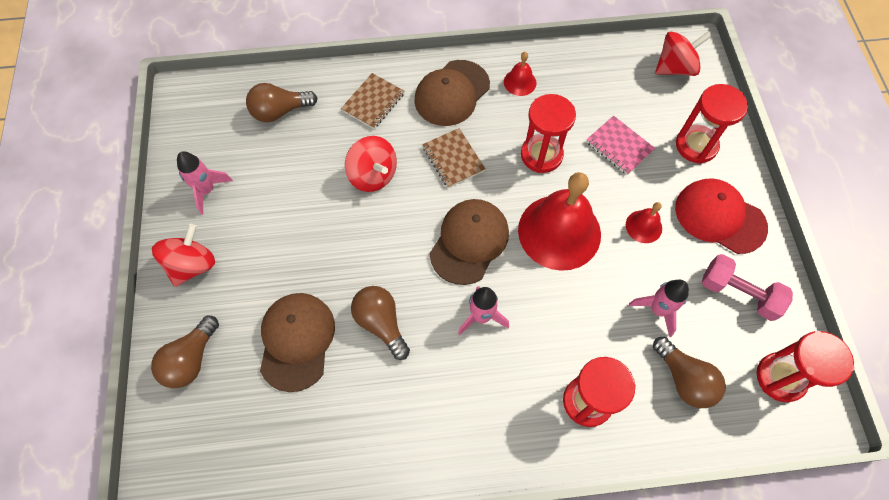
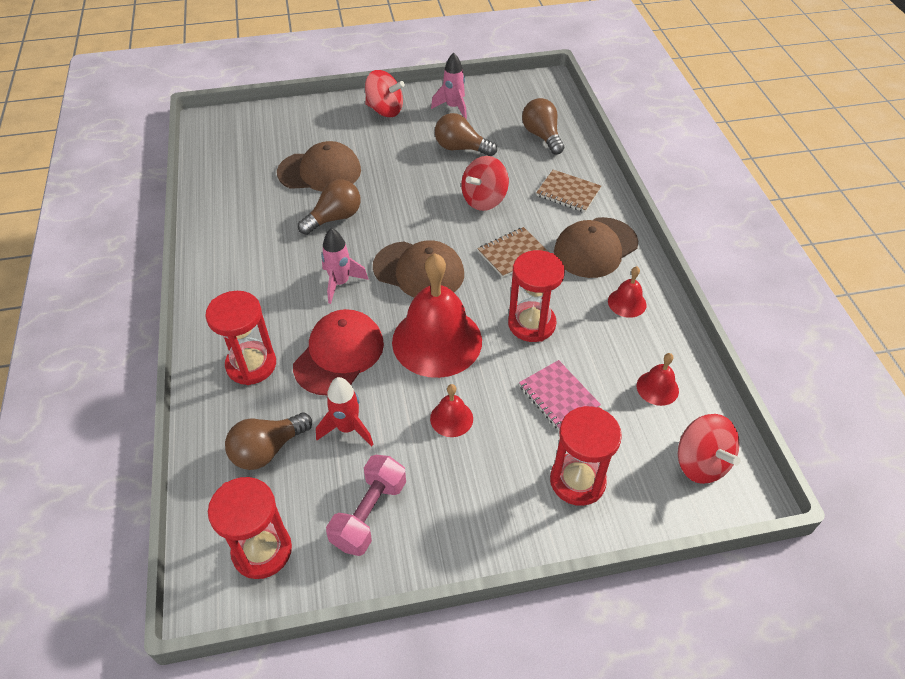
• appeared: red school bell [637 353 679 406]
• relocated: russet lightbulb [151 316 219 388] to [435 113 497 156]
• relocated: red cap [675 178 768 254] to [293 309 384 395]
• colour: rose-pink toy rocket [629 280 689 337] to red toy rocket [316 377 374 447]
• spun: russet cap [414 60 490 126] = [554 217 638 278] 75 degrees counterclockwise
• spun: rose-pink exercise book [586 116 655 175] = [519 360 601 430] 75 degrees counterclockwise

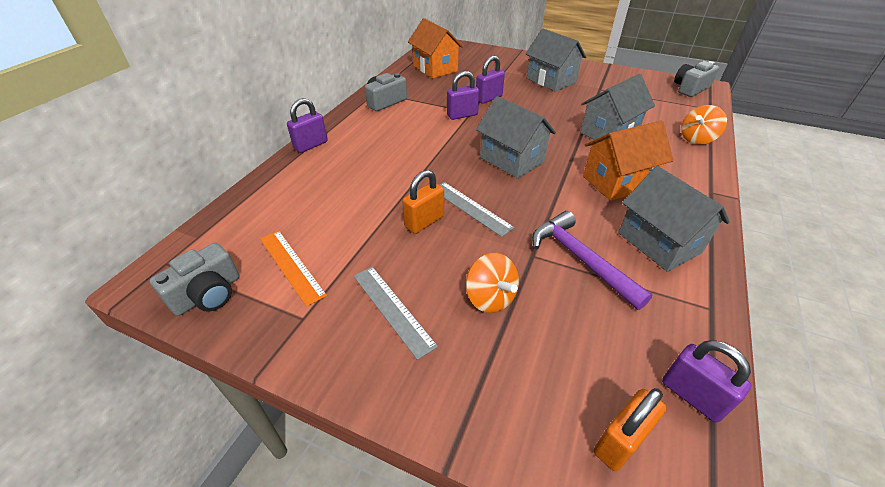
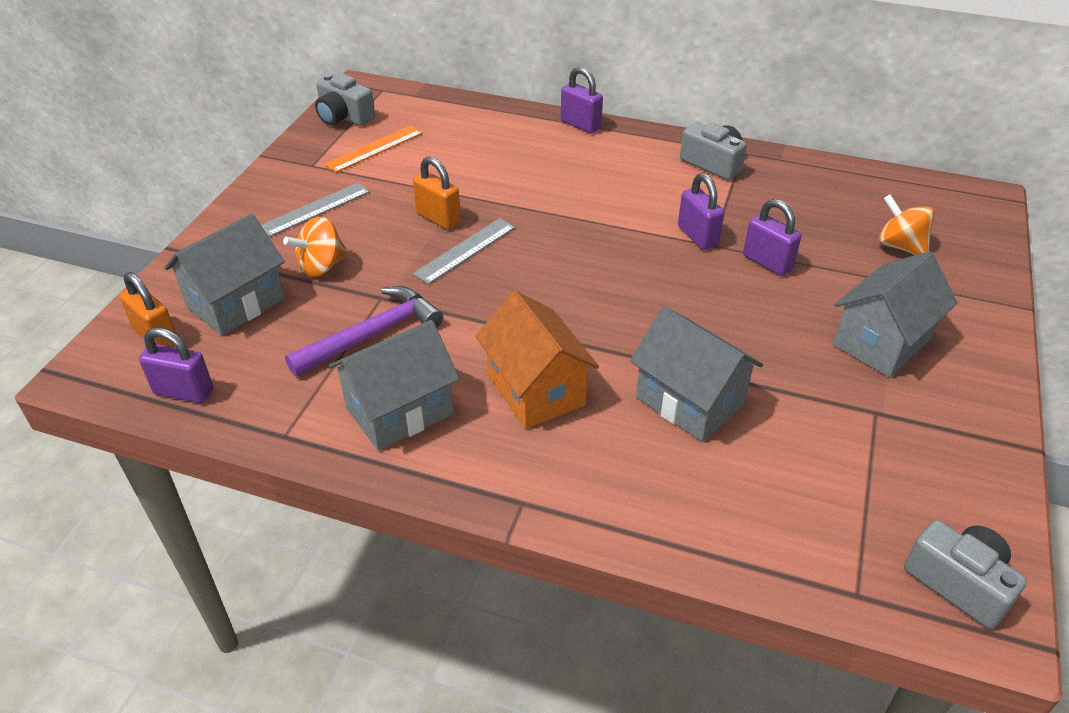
• missing: bright orange toy house [408 18 463 79]
• relocated: grey toy house [476 96 556 179] to [164 213 285 336]
• relocated: bright orange spinning top [681 105 727 145] to [878 194 935 255]
• spun: royal purple lock [662 340 752 423] = [139 328 213 403] 60 degrees clockwise

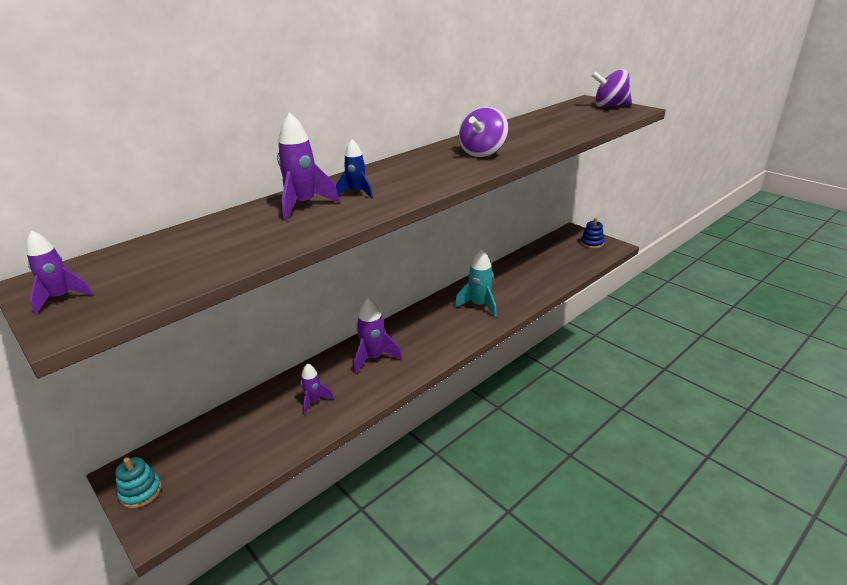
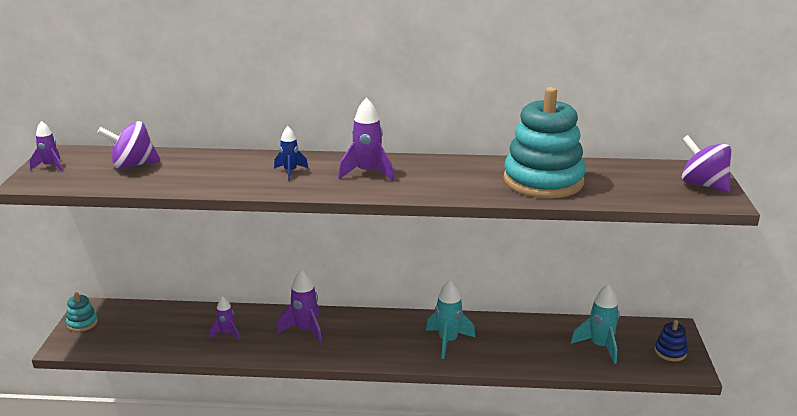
• appeared: aqua stacking toy [503 87 586 198]
• appeared: aqua toy rocket [571 284 620 364]
• relocated: royal purple toy rocket [277 112 340 221] to [338 97 394 182]
• relocated: royal purple spinning top [459 107 508 157] to [97 121 161 169]

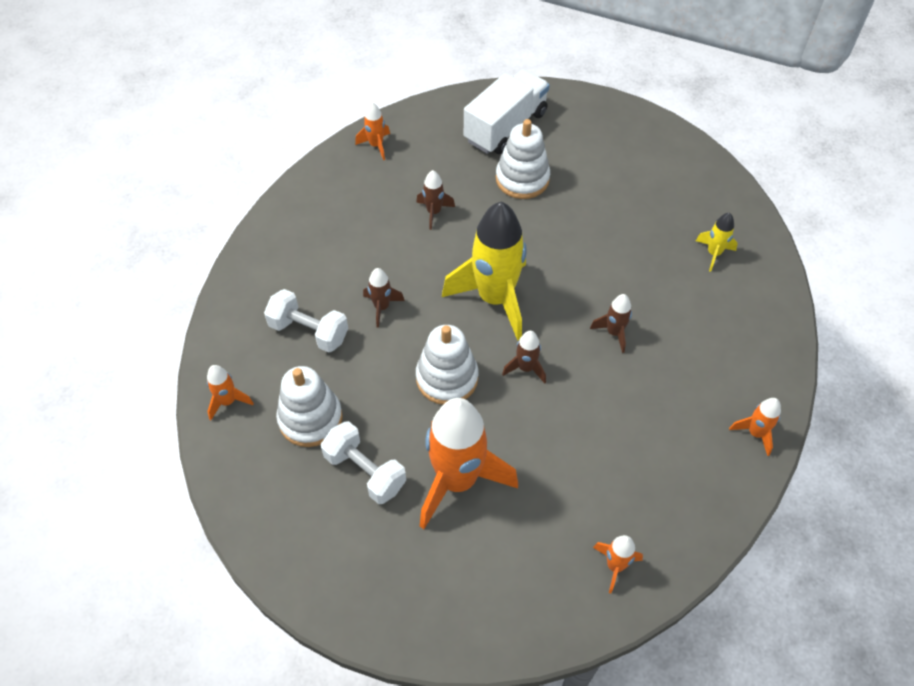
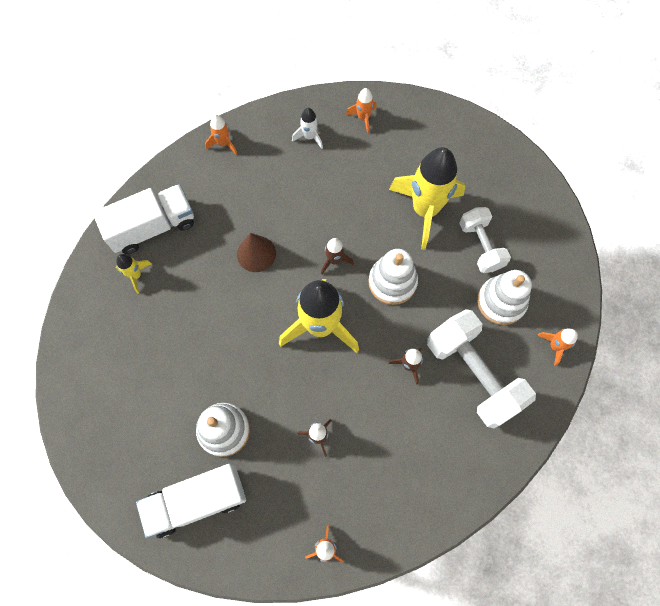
• appeared: white toy truck [93 184 194 254]
• appeared: white toy rocket [292 108 323 149]
• exchanged: russet toy rocket [590 294 632 353] to russet solid cone [237 233 276 272]
• colour: bright orange toy rocket [420 398 518 529] to yellow toy rocket [389 147 465 250]
• size: white hand weight [264 289 348 353] = [427 309 536 429] x1.66

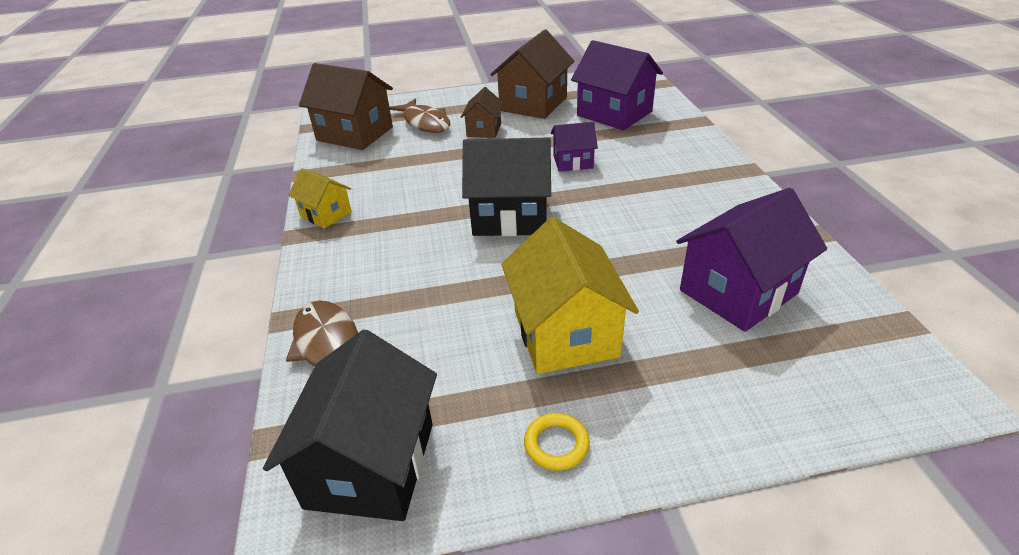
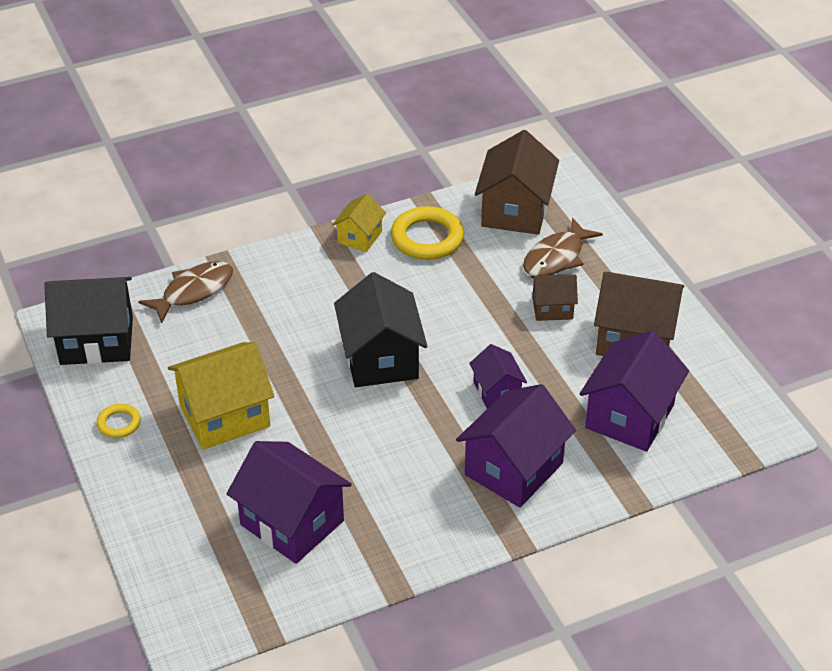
• appeared: yellow hoop [391 206 464 260]
• appeared: royal purple toy house [456 384 576 508]

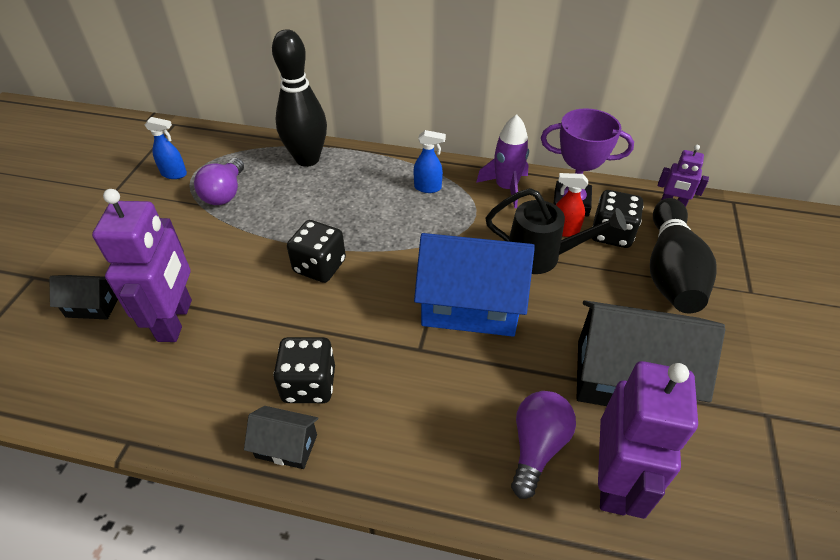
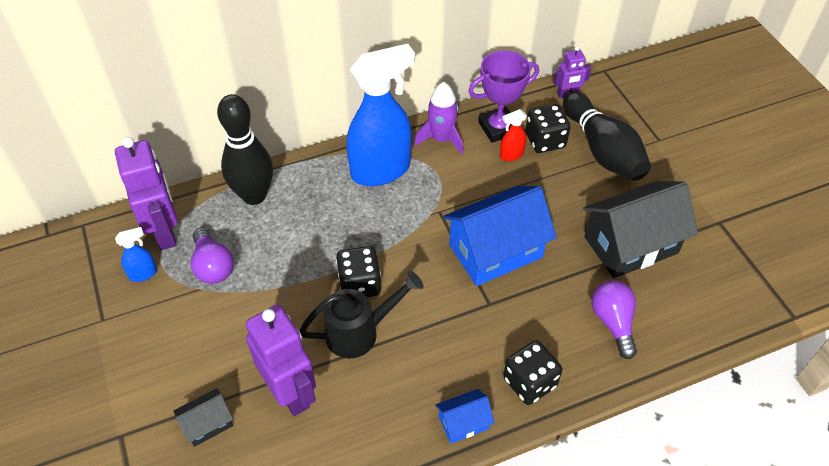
• relocated: jet-black game die [273 337 335 403] to [503 340 562 405]
• relocated: jet-black watering pot [485 188 627 274] to [299 271 424 358]
• relocated: royal purple robot figure [598 361 698 519] to [115 137 178 250]
• colour: jet-black toy house [244 406 318 469] to royal blue toy house [435 389 495 443]
• size: royal blue spray bottle [414 130 446 193] = [347 44 415 186] x2.41

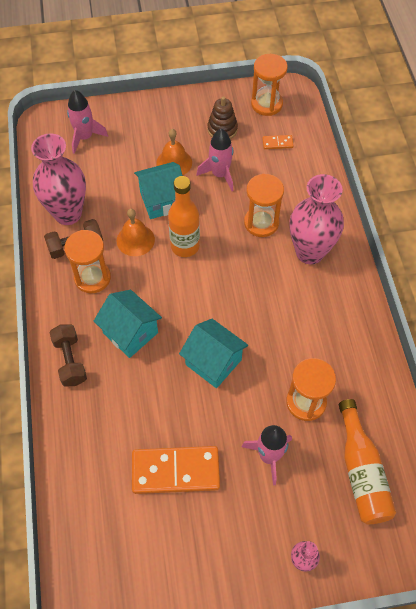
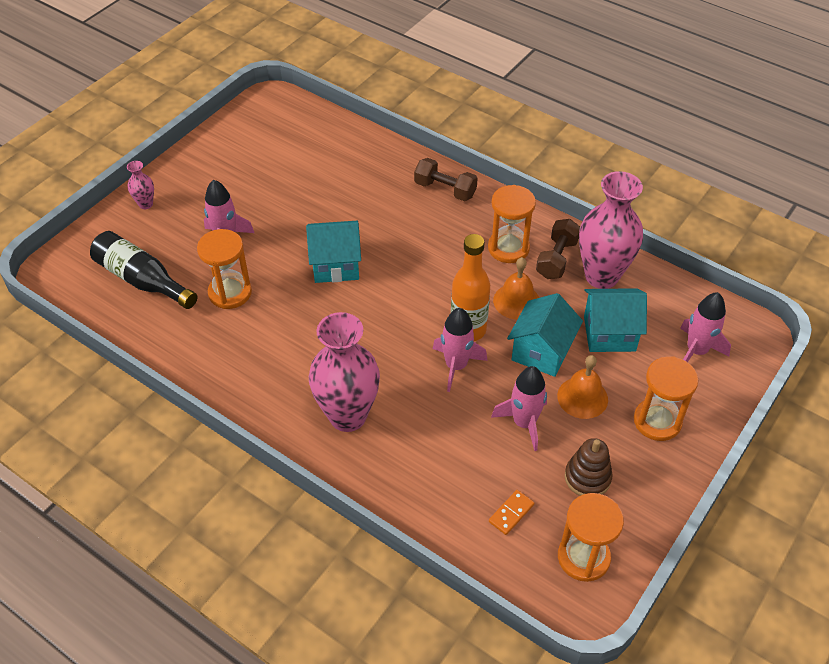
• missing: bright orange domino piece [132 446 220 494]
• appeared: rose-pink toy rocket [433 308 487 392]
• relocated: aqua toy house [94 290 162 358] to [584 288 647 352]
• relocated: bright orange hourglass [244 174 284 237] to [634 356 698 441]
• colour: bright orange drink bottle [339 399 396 524] to jet-black drink bottle [90 231 197 309]

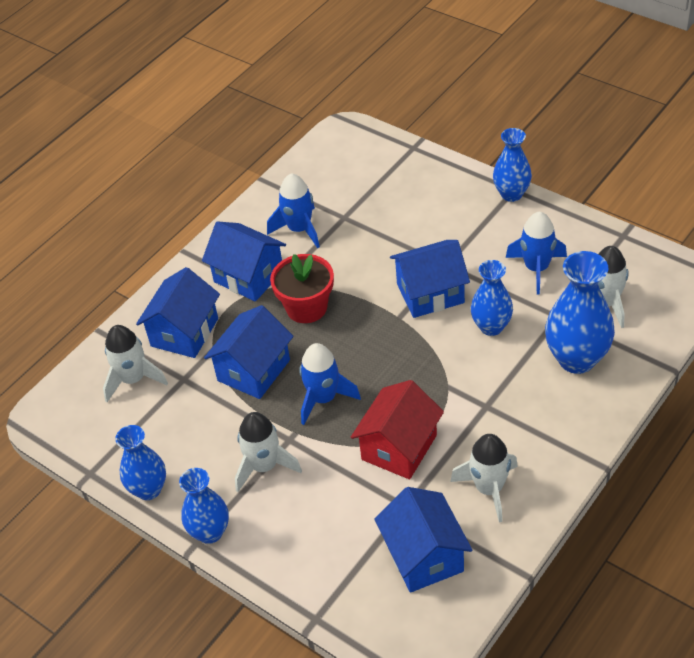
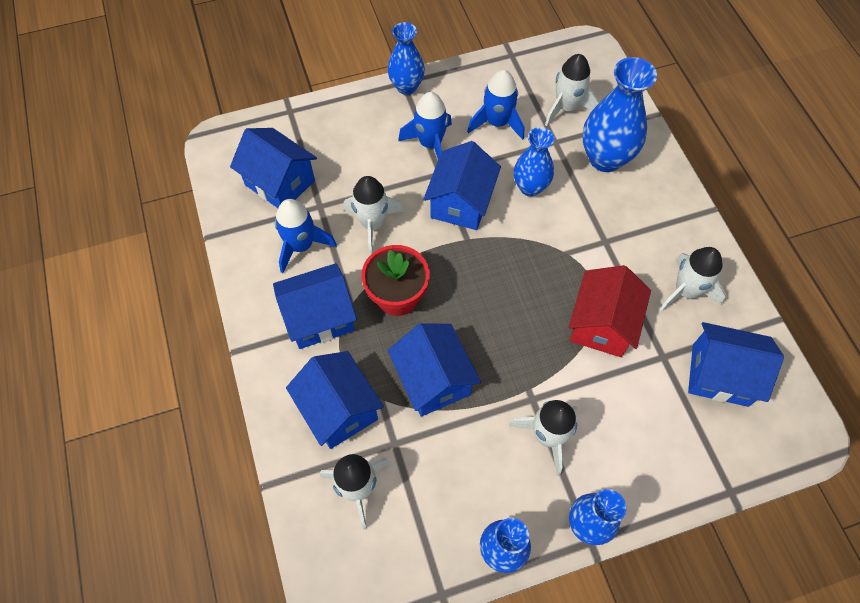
• appeared: royal blue toy house [230 128 317 208]
• appeared: white toy rocket [344 176 404 254]
• relocated: royal blue toy rocket [299 343 361 425] to [398 92 452 159]
• spun: red toy house [351 380 444 479] = [569 265 651 357] 45 degrees clockwise

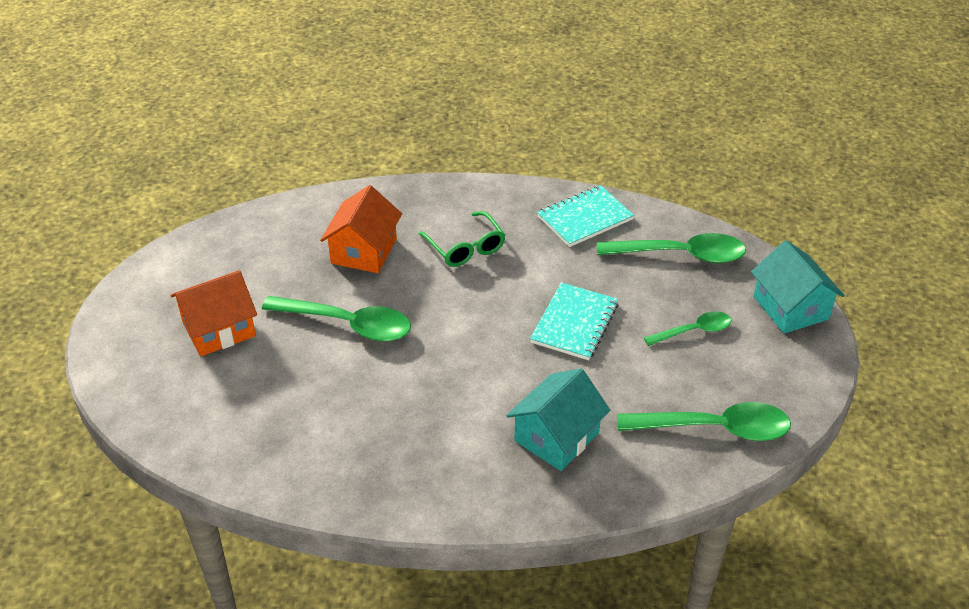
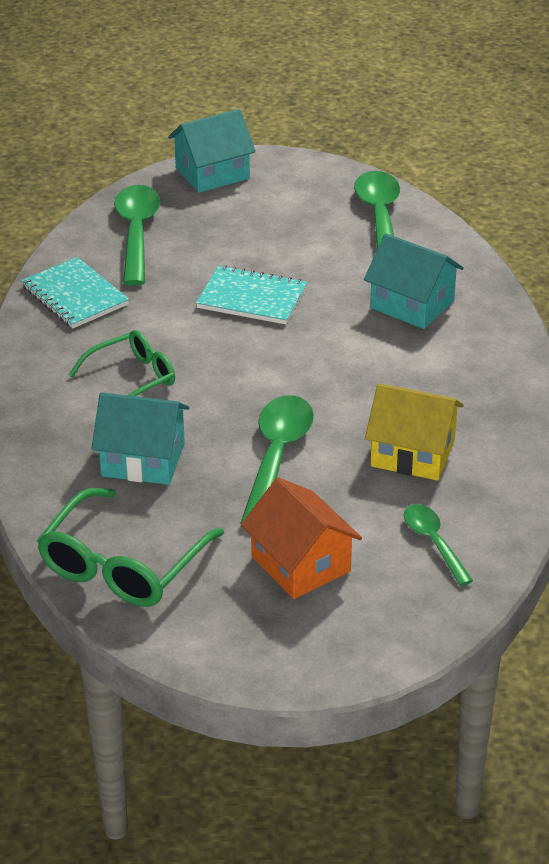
• appeared: green eyeglasses [37 488 224 607]
• appeared: yellow toy house [365 383 464 481]
• relocated: green tablespoon [644 311 731 346] to [404 504 473 586]
• colour: bright orange toy house [320 185 402 273] to aqua toy house [91 392 190 485]

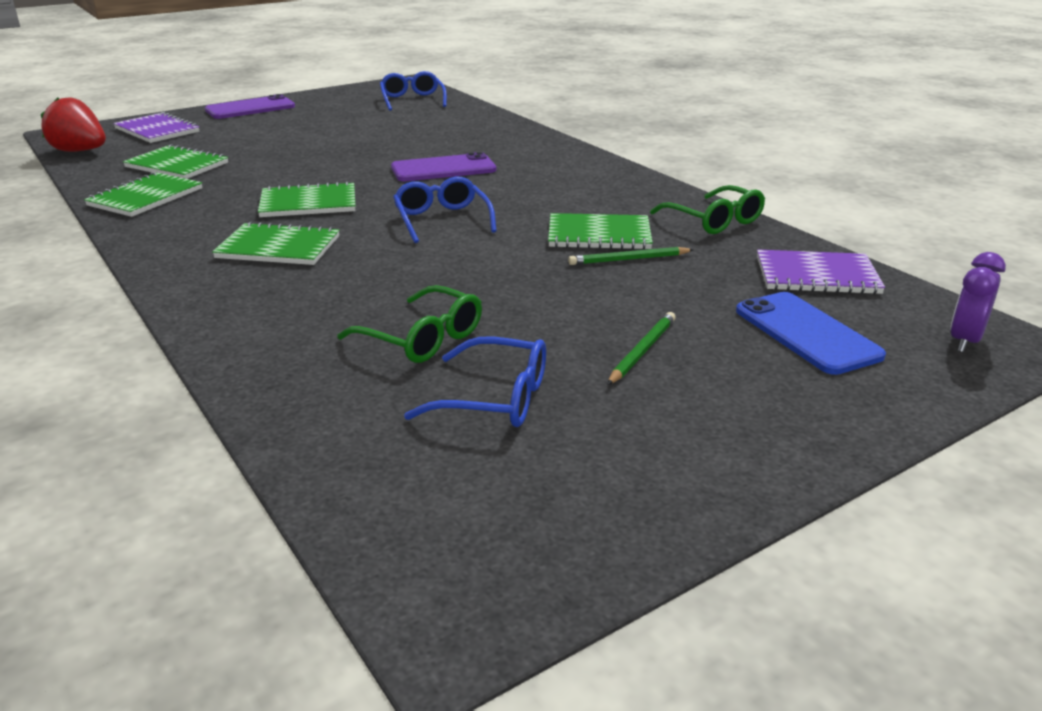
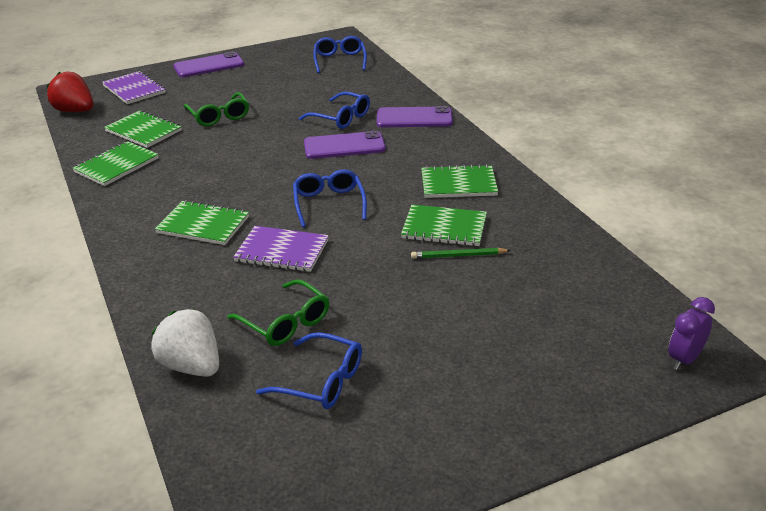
• missing: green pencil [607 312 676 385]
• missing: royal blue smartphone [736 292 886 375]
• appeared: white toy strawberry [151 309 219 377]
• appeared: royal blue eyeglasses [299 91 370 129]
• appeared: royal purple smartphone [377 106 453 127]
• relocated: green exercise book [258 181 356 217] to [421 164 498 198]
• relocated: green eyeglasses [650 185 765 234] to [184 92 249 126]
• relocated: royal purple exercise book [757 250 885 294] to [233 226 329 272]

